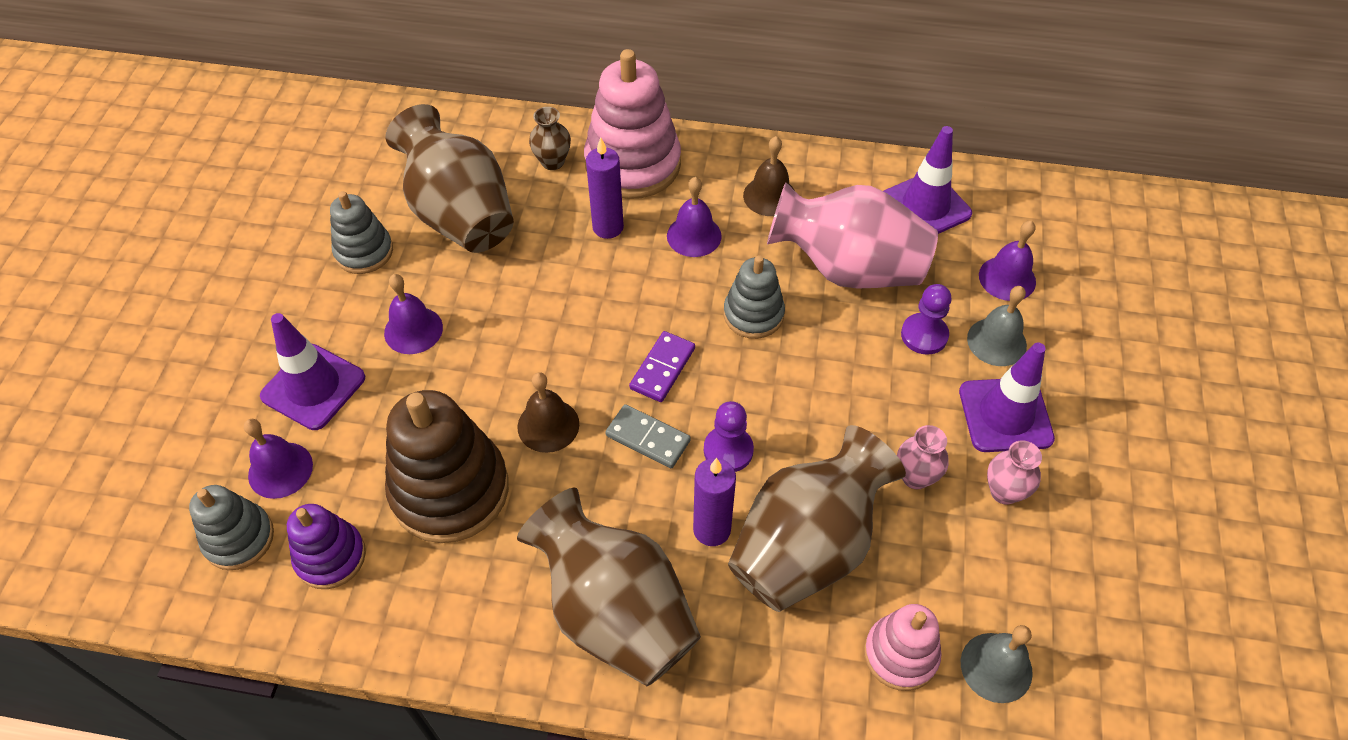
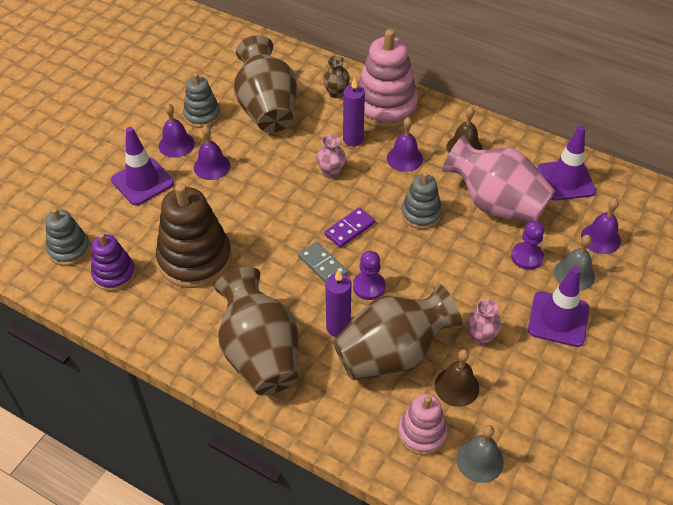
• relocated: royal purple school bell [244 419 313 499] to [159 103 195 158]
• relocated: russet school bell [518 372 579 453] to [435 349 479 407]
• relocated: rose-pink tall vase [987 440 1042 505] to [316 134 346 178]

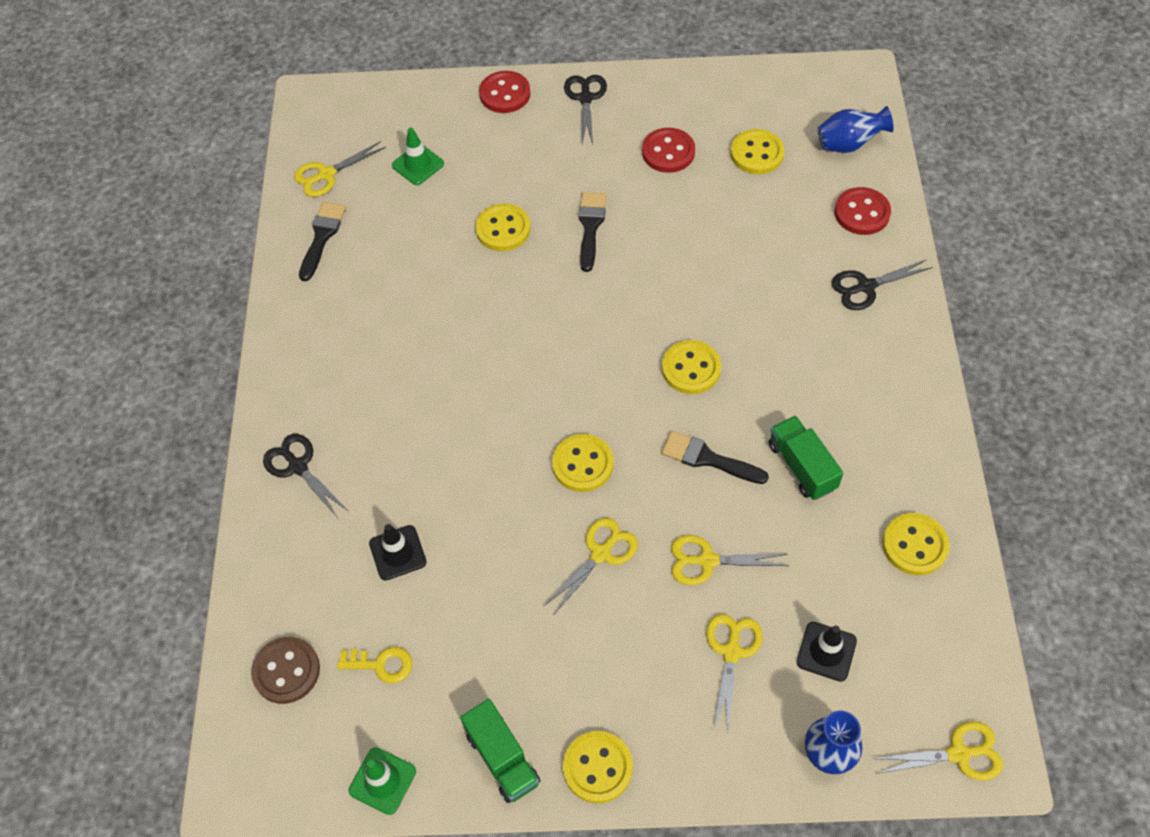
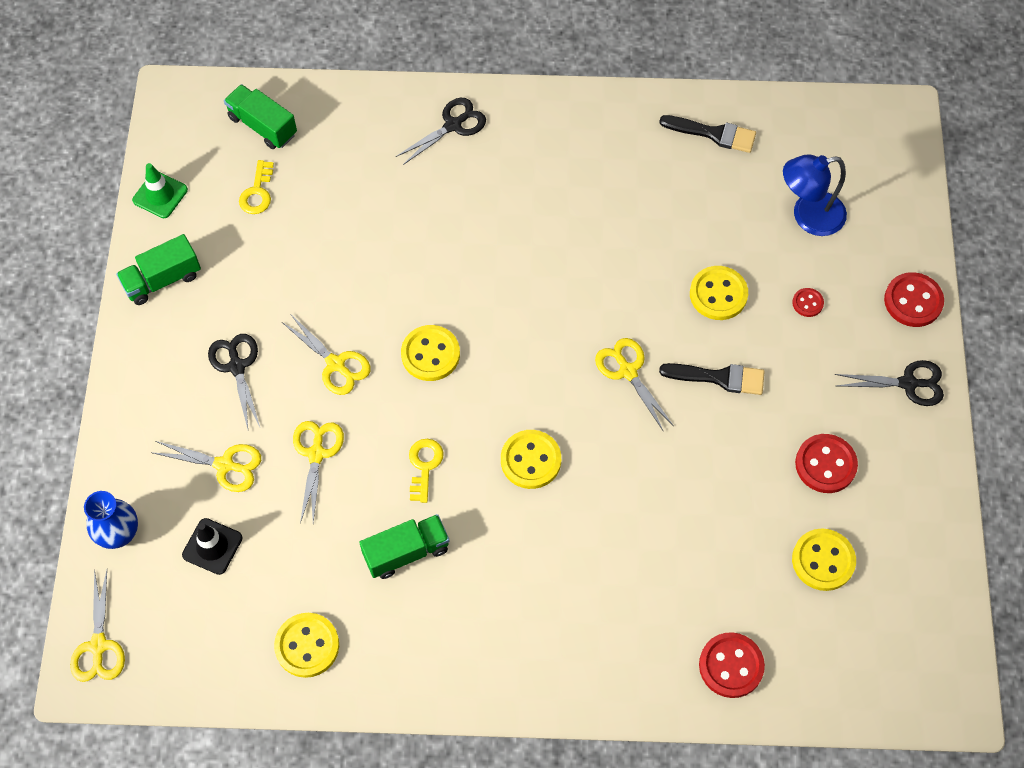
• missing: jet-black road cone [369 524 427 581]
• missing: yellow button [563 731 633 803]
• missing: royal blue tall vase [818 106 894 153]
• appeared: red button [792 288 824 317]
• relocated: yellow scissors [294 141 386 197] to [595 338 674 430]
• relocated: jet-black scissors [832 259 933 310] to [208 334 260 429]
• exchanged: russet button [251 637 320 704] to green toy truck [224 84 297 149]
• exchanged: green road cone [392 127 444 185] to royal blue reading lamp [783 154 847 236]
• exchanged: jet-black paint brush [661 431 769 484] to yellow latchkey [409 439 444 503]

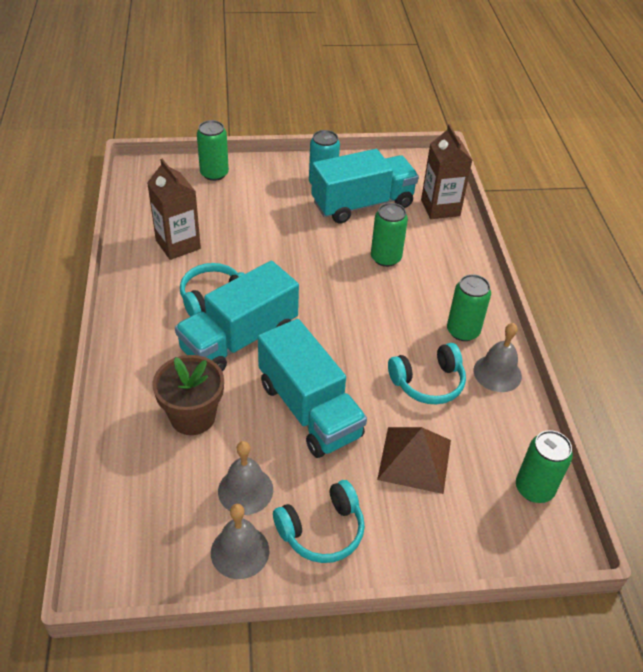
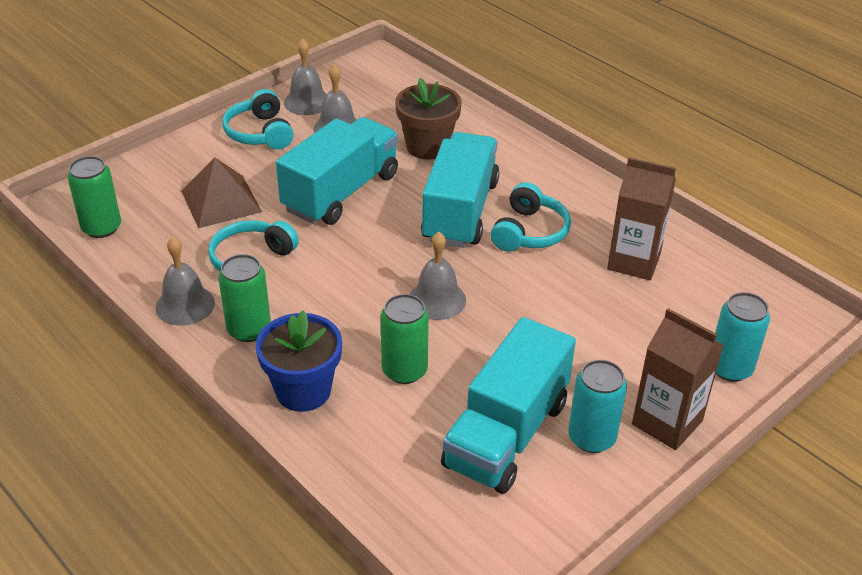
• appeared: royal blue flower pot [256 310 342 412]
• appeared: grey school bell [410 232 466 320]
• relocated: russet carton [421 124 472 219] to [632 308 724 450]
• colour: green soda can [197 120 229 181] to aqua soda can [715 292 770 382]
• spun: aqua toy truck [258 319 367 458] = [276 117 398 225] 105 degrees clockwise
• spun: aqua headphones [273 480 365 563] = [222 89 293 149] 45 degrees counterclockwise

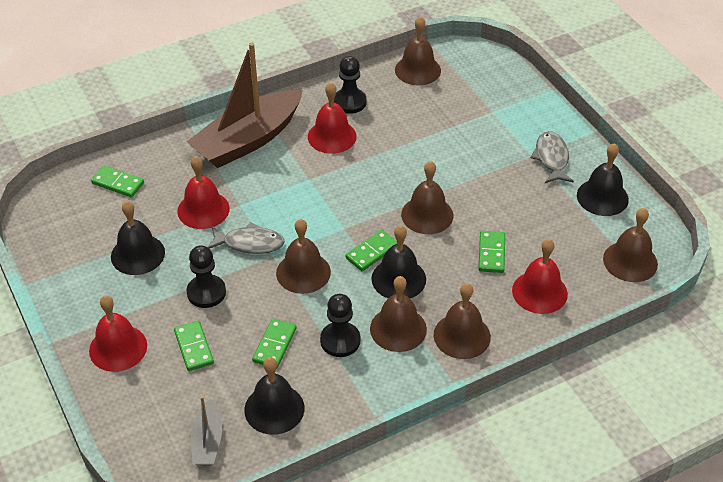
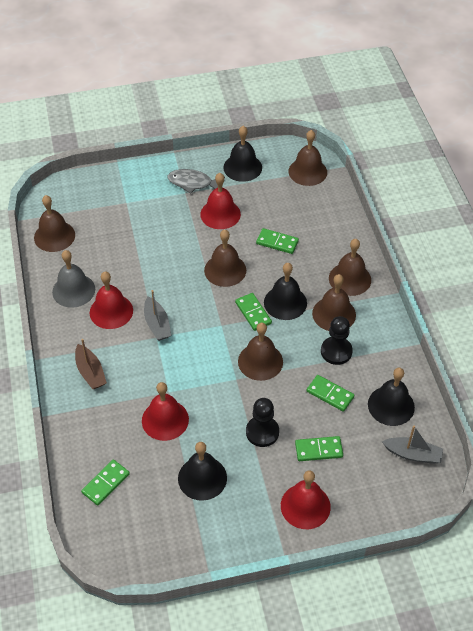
• missing: grey toy fish [208 222 285 254]
• appeared: grey boat [144 290 171 341]
• relocated: red school bell [512 239 568 314] to [200 173 241 229]
• exchanged: jet-black chess pawn [334 56 367 114] to grey school bell [52 250 95 308]
• size: russet boat [187 42 303 168] = [75 339 107 389] x0.46

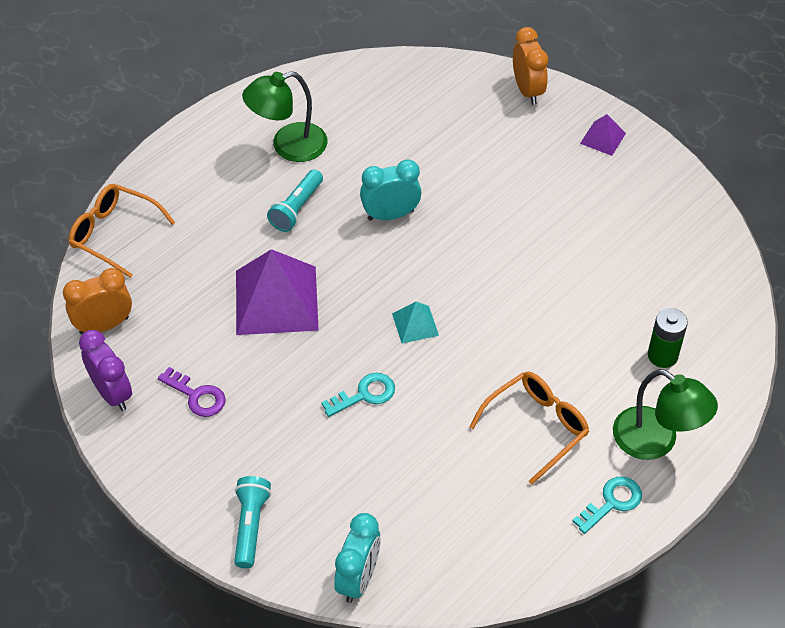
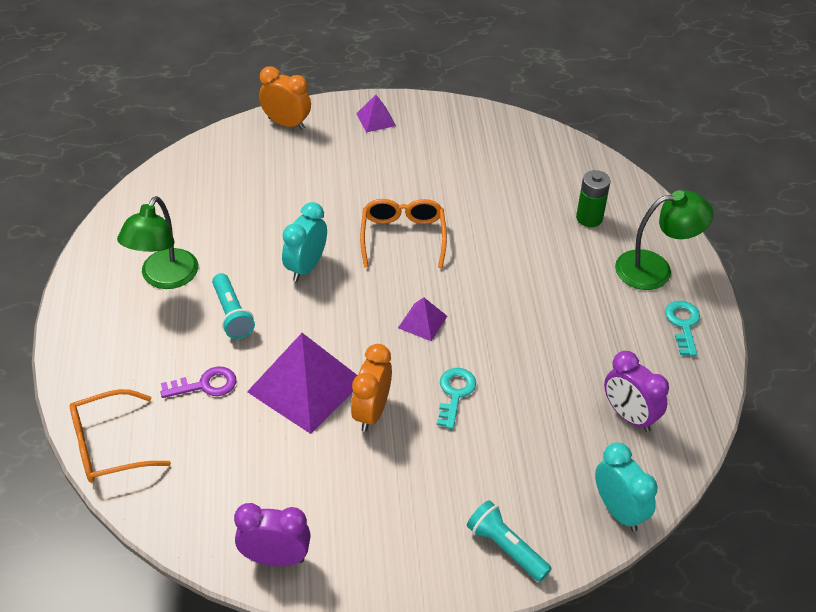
• appeared: royal purple alarm clock [604 351 669 432]
• relocated: bright orange alarm clock [63 268 132 334] to [351 344 392 432]
• relocated: royal purple latchkey [158 367 226 417] to [161 367 236 398]
• relocated: bright orange eyeglasses [469 371 589 485] to [360 199 447 268]
• colour: aqua pyramid [392 302 439 343] to royal purple pyramid [398 297 447 341]

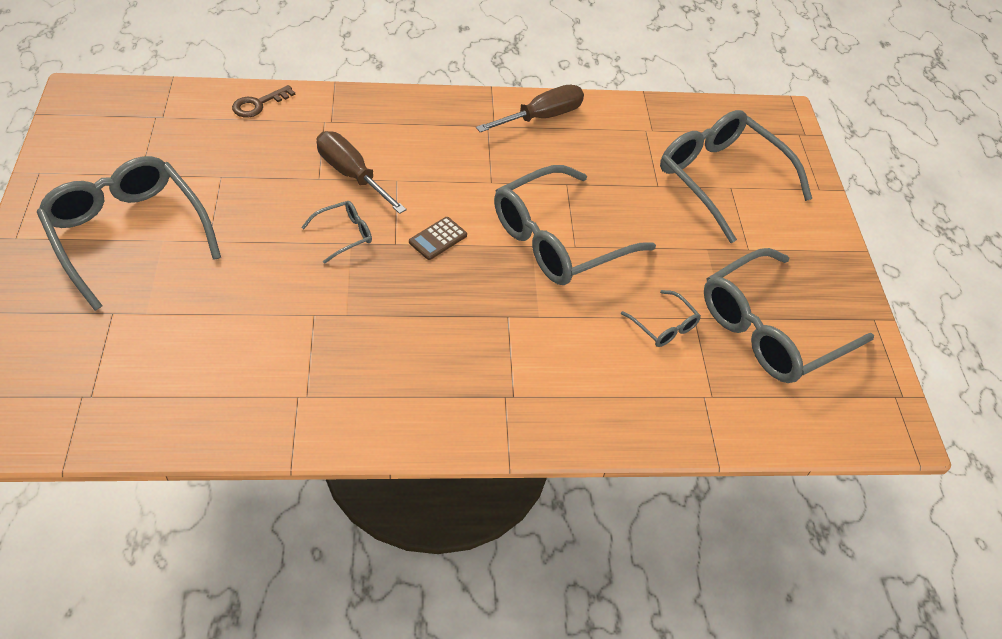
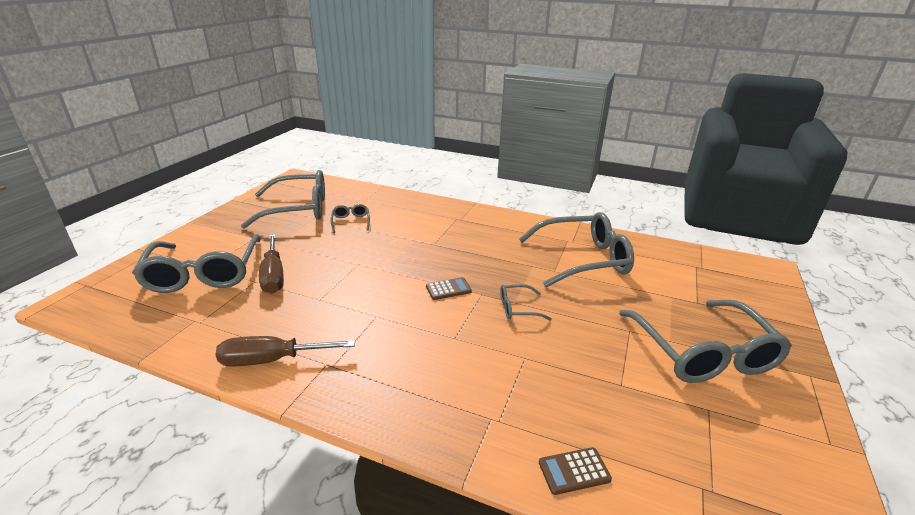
• relocated: russet screwdriver [317 131 407 214] to [259 234 284 294]
• relocated: grey eyeglasses [494 165 656 285] to [519 212 634 287]
• exchanged: russet latchkey [232 85 295 118] to russet pocket calculator [539 447 612 495]

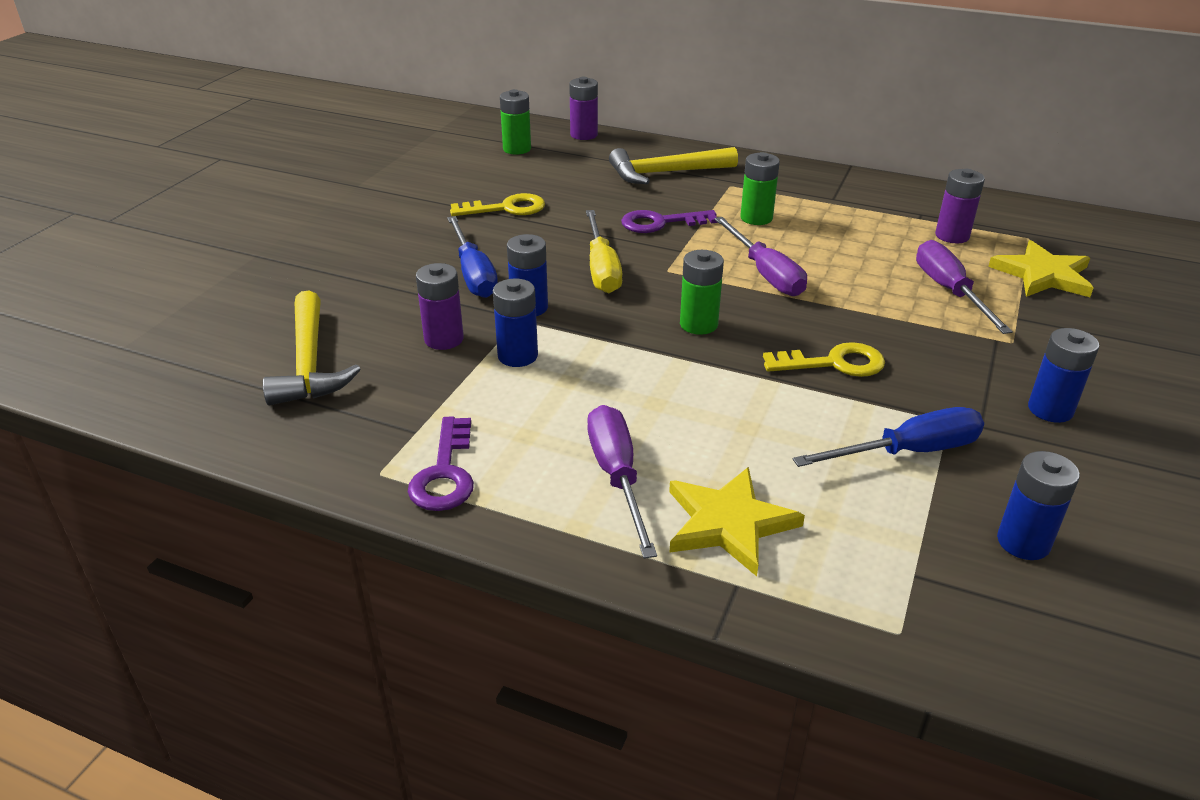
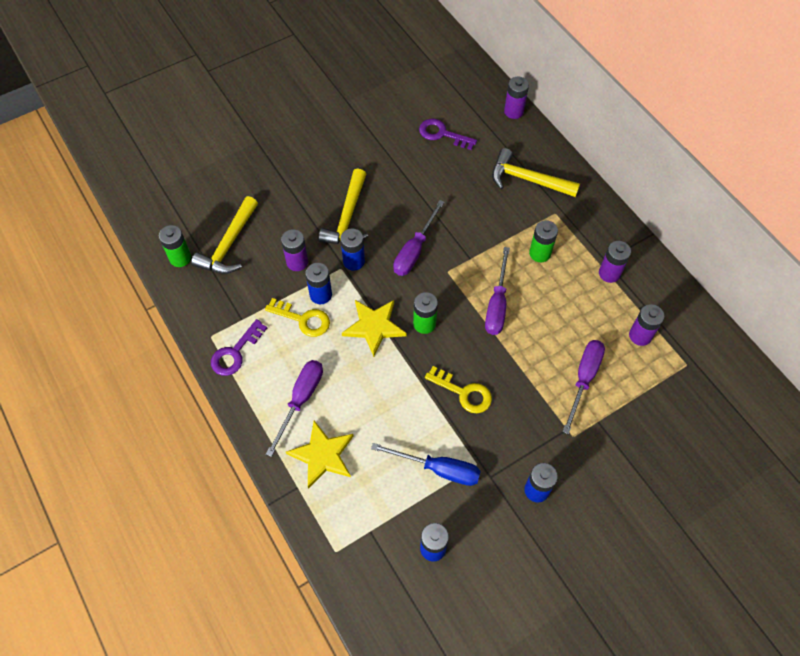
• appeared: royal purple battery [599 241 631 283]
• relocated: yellow latchkey [450 193 545 216] to [265 298 330 337]
• relocated: green battery [500 89 531 155] to [159 225 191 267]
• relocated: royal purple latchkey [621 210 718 233] to [419 119 477 150]
• relocated: yellow five-pointed star [988 240 1094 297] to [342 300 406 357]
• exchanged: royal blue screwdriver [447 216 498 298] to yellow claw hammer [319 169 368 245]
• colour: yellow screwdriver [586 210 622 293] to royal purple screwdriver [393 200 445 276]

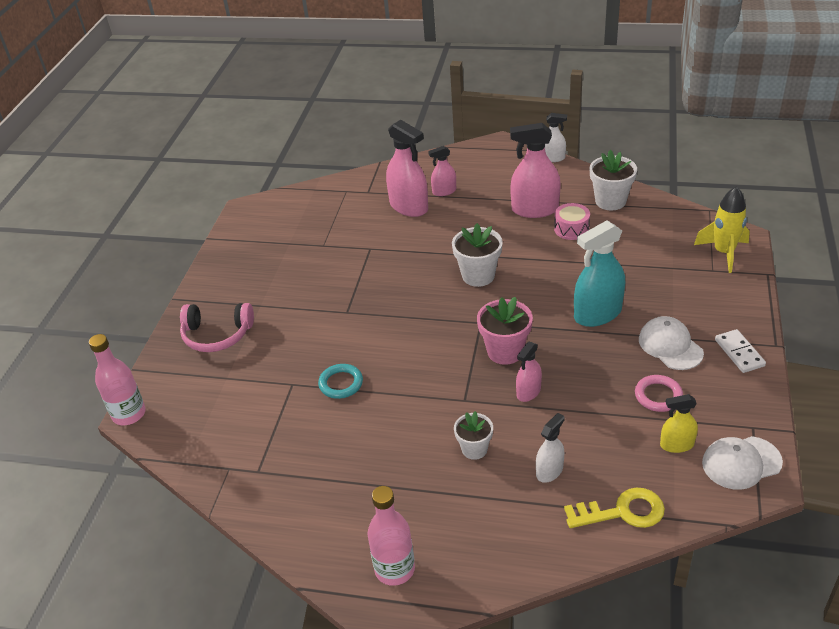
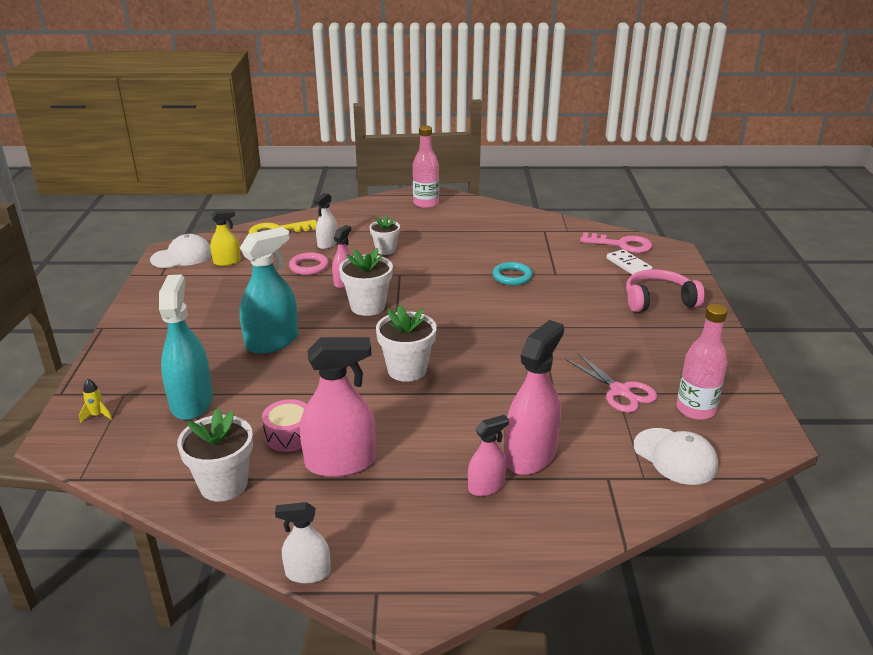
• appeared: aqua spray bottle [159 274 213 420]
• appeared: rose-pink scissors [565 353 658 413]
• appeared: rose-pink latchkey [580 232 653 253]
• relocated: rose-pink drink bottle [89 334 146 425] to [676 304 728 420]
• relocated: rose-pink hoop [635 375 683 412] to [289 252 329 275]
• relocated: white cap [639 316 704 370] to [634 428 718 485]
• relocated: white domino piece [715 329 766 373] to [606 249 653 275]
• colour: rose-pink flower pot [477 297 533 365] to white flower pot [339 248 393 316]
• spun: rose-pink spray bottle [386 120 428 217] = [505 320 564 475] 90 degrees clockwise
• size: yellow toy rocket [694 186 750 273] = [79 378 112 423] x0.44

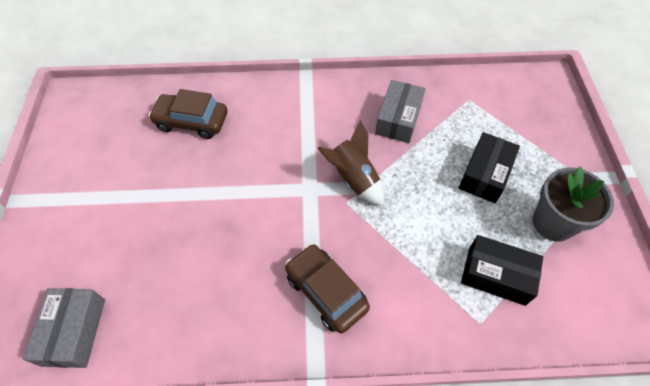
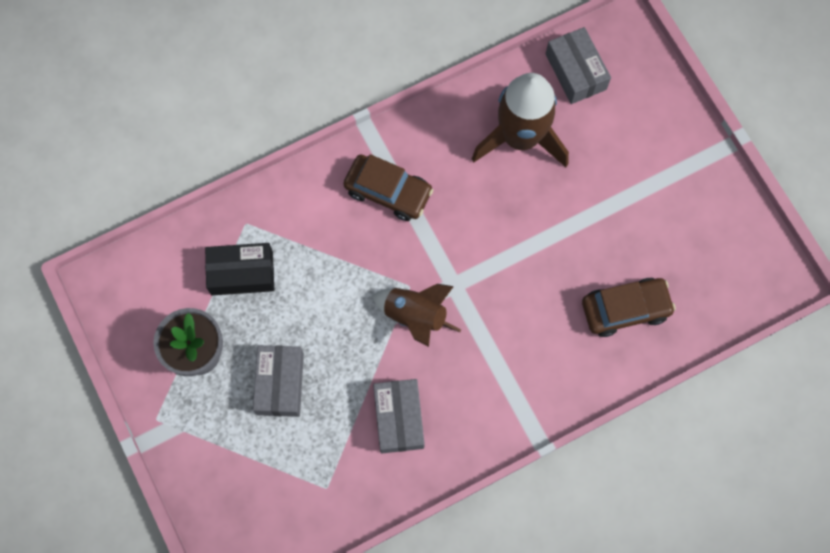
• appeared: russet toy rocket [472 73 569 167]
• colour: jet-black box [459 132 520 203] to grey box [253 345 304 417]

